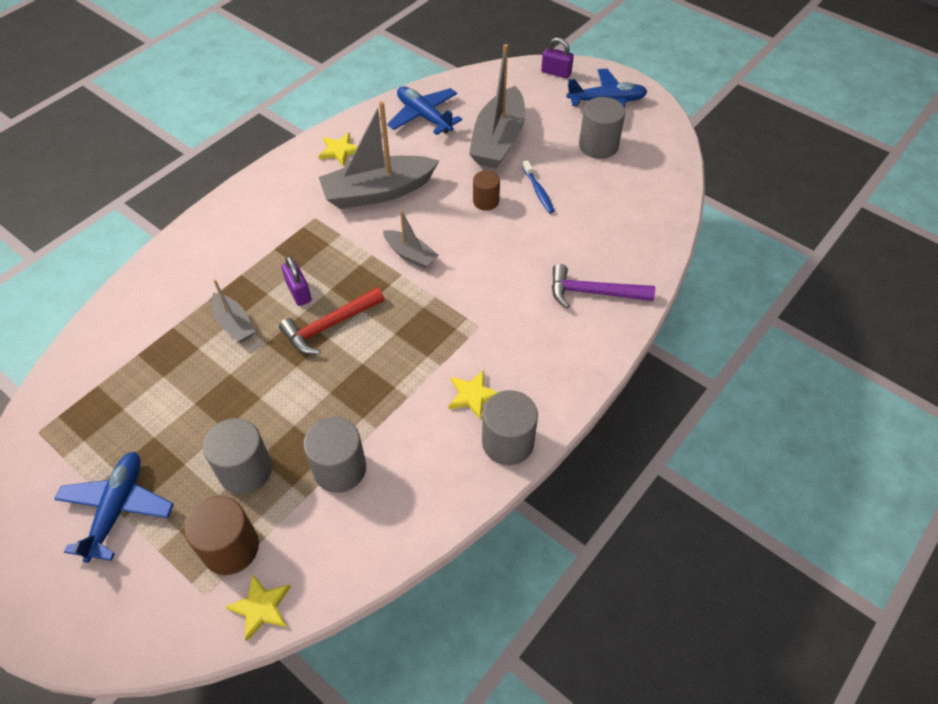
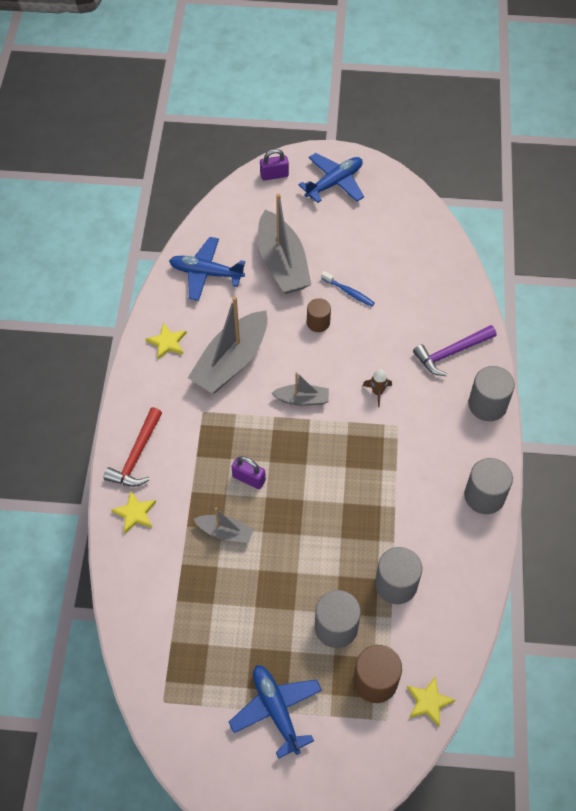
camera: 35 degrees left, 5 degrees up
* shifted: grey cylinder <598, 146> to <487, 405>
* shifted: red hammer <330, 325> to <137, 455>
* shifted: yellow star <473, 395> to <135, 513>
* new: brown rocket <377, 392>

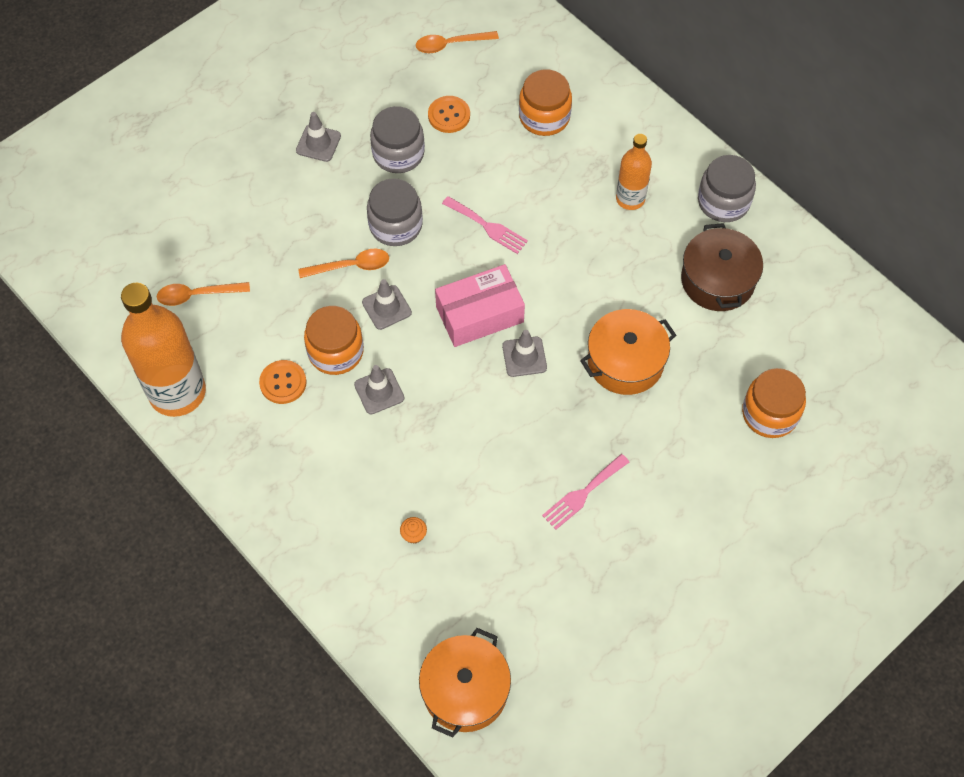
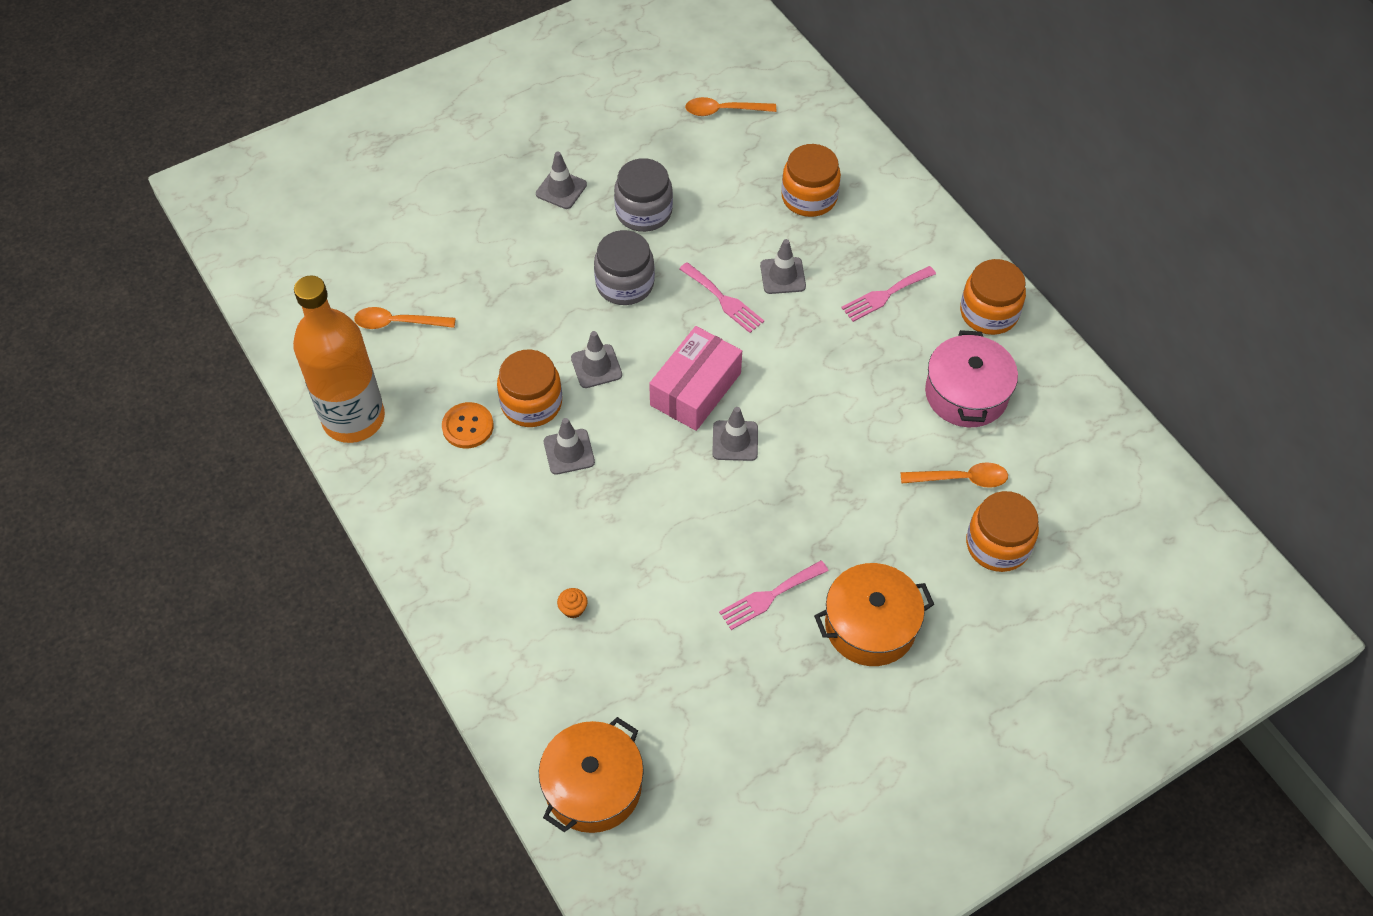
camera: 10 degrees right, 5 degrees down
* gone: orange button <449, 115>
* swapped: orange bottle <630, 199> to pink fork <886, 294>
* repainted: grey jar <723, 202> to orange jar <989, 313>
* repainted: brown pot <717, 280> to pink pot <966, 394>
* shifted: orange spoon <351, 266> to <961, 479>
* rotated: pink box <479, 314> = <695, 389> 45 degrees counterclockwise
* shifted: orange pot <625, 362> to <870, 625>
* new: grey traffic cone <782, 276>

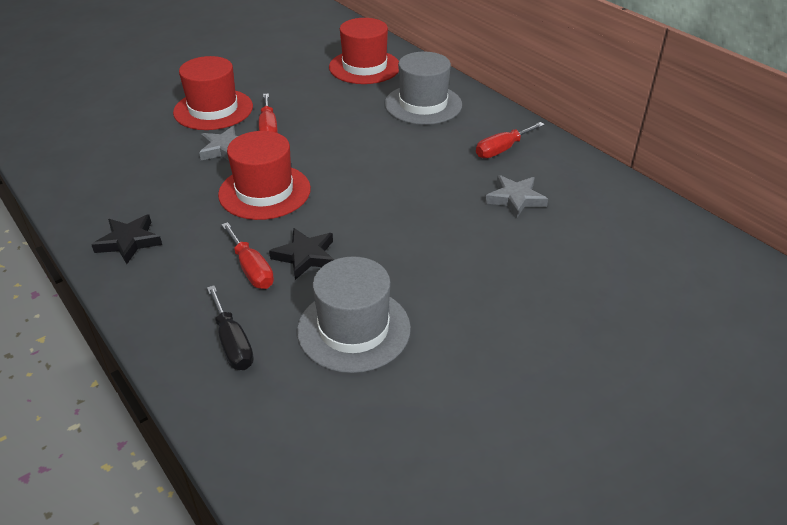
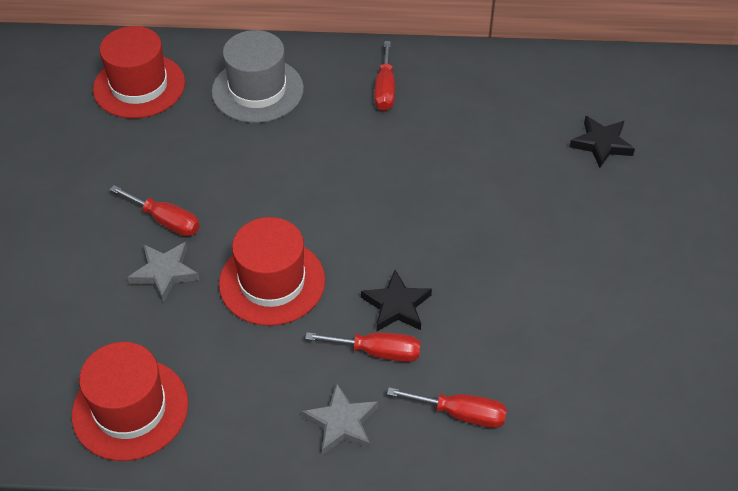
camera: 50 degrees left, 10 degrees up
* shifted: red hat <213, 109> to <130, 409>
* shifted: grey star <515, 199> to <341, 423>
* shifted: black star <129, 242> to <601, 144>
* gone: grey hat <354, 329>
* repainted: black screwdriver <233, 343> to red screwdriver <461, 414>

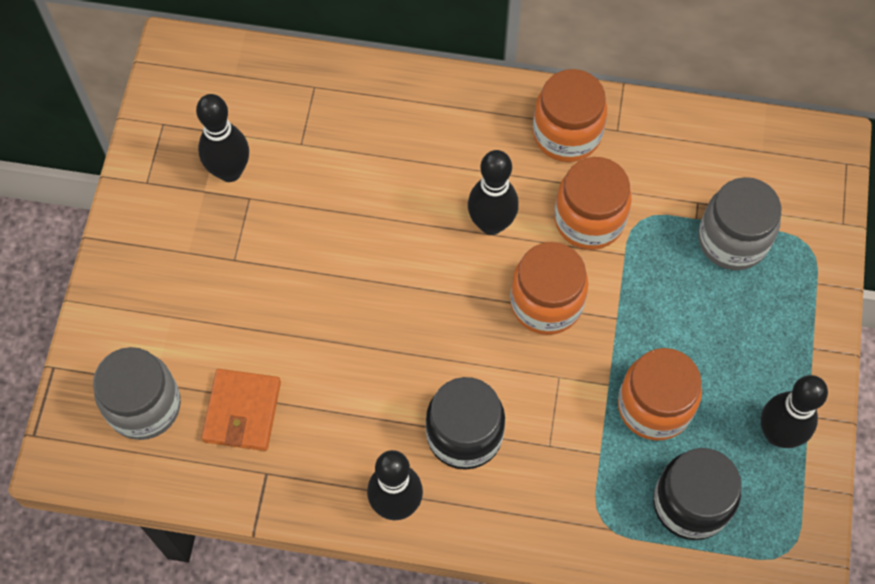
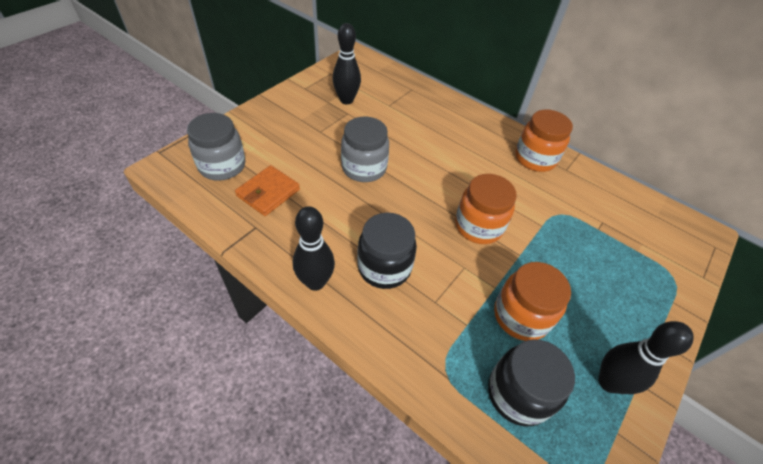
camera: 25 degrees right, 15 degrees down
* gone: black bowling pin <491, 224>
* gone: orange jar <589, 220>
* shifted: grey jar <732, 240> to <364, 168>

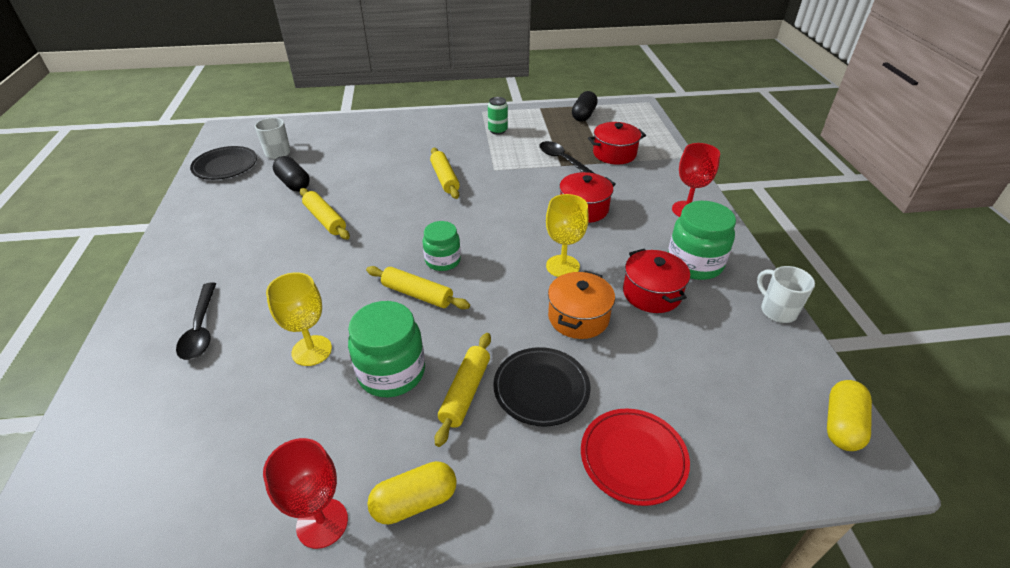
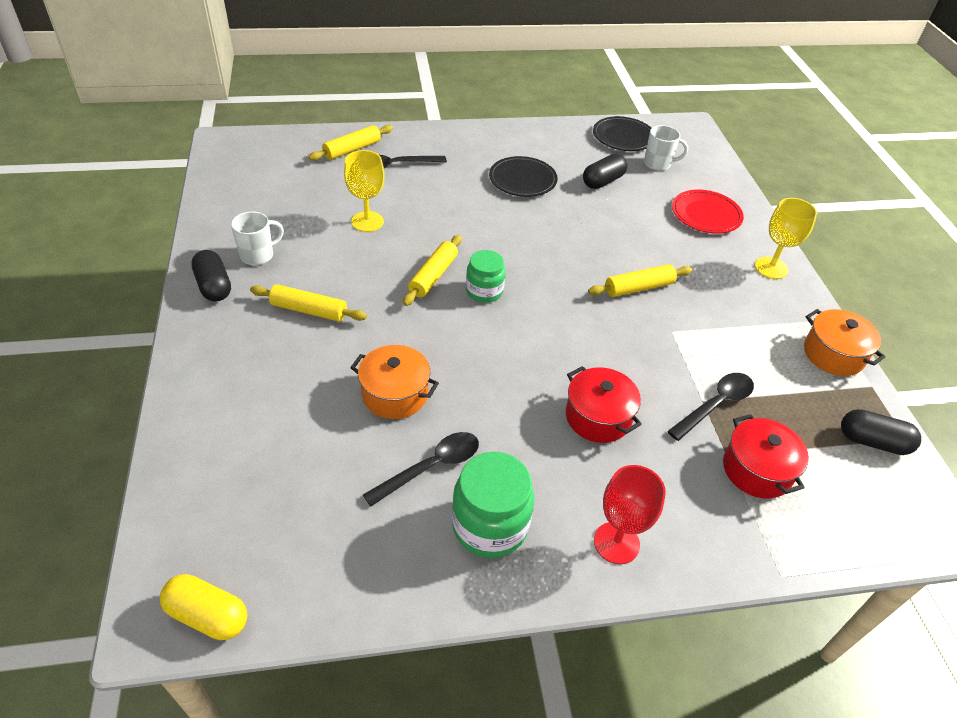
camera: 85 degrees right, 5 degrees up
* gone: green can <497, 130>
* shifted: yellow rolling pin <325, 219> to <352, 149>
* shifted: yellow goblet <562, 266> to <771, 268>
* swapped: red pot <652, 293> to black spoon <431, 467>
* shifted: white mug <777, 311> to <258, 255>
* gone: green jar <391, 372>
* shifted: black plate <541, 389> to <522, 180>
* shifted: red plate <633, 458> to <706, 215>
* gone: red goblet <322, 523>
* repainted: yellow capsule <415, 502> to black capsule <214, 286>
* new: orange pot <833, 354>

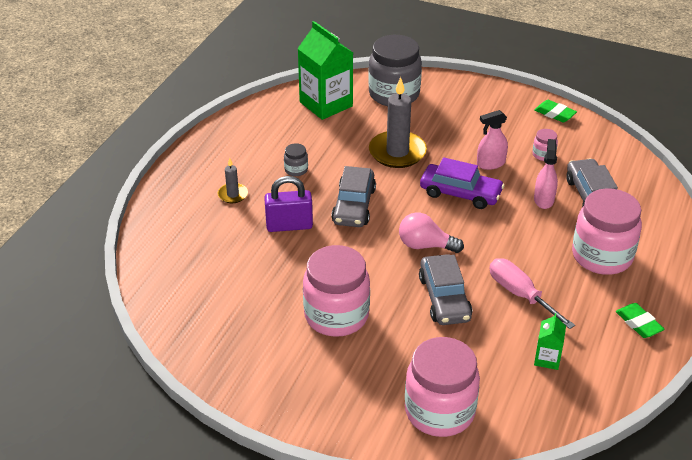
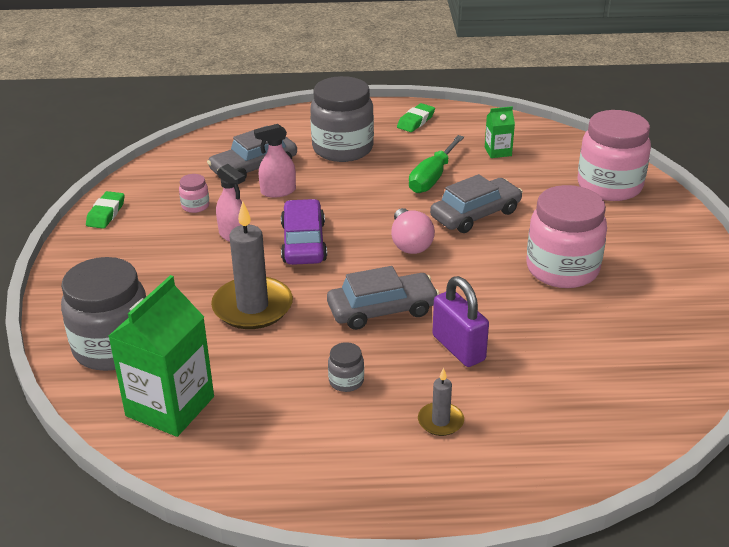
camera: 115 degrees left, 5 degrees down
* repainted: pink jar <602, 256> to grey jar <342, 148>
* repainted: pink screwdriver <520, 294> to green screwdriver <432, 177>

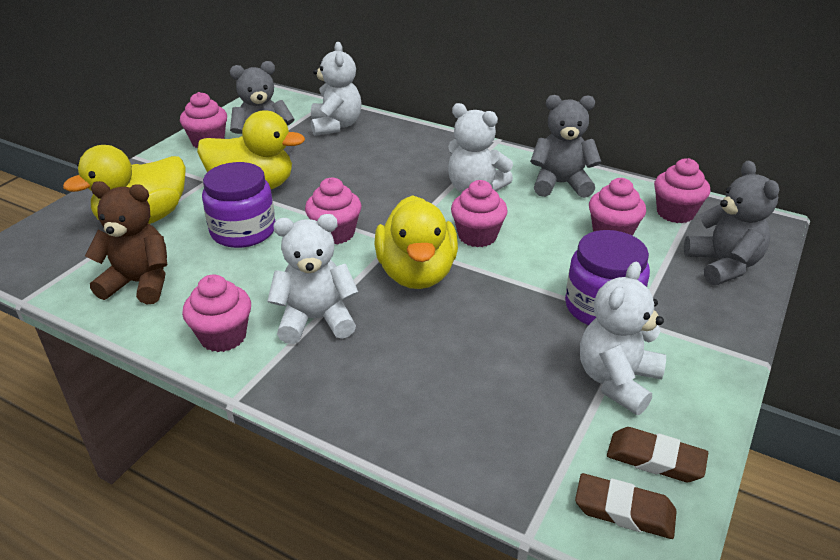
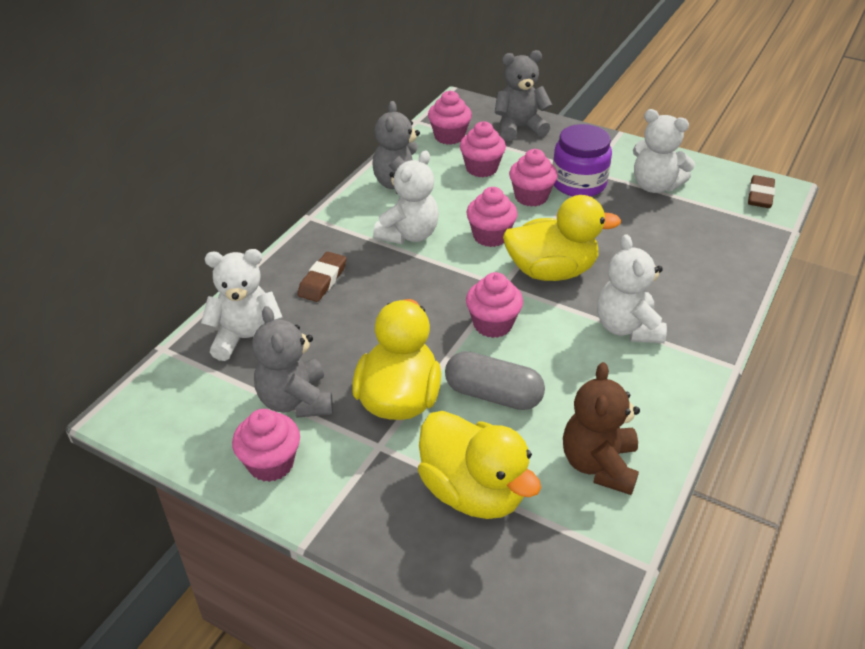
camera: 90 degrees left, 5 degrees up
* swapped: purple jar <243, 231> to grey capsule <493, 395>
* shifted: pink cupcake <223, 336> to <531, 197>
* shifted: brown eraser <655, 459> to <322, 280>

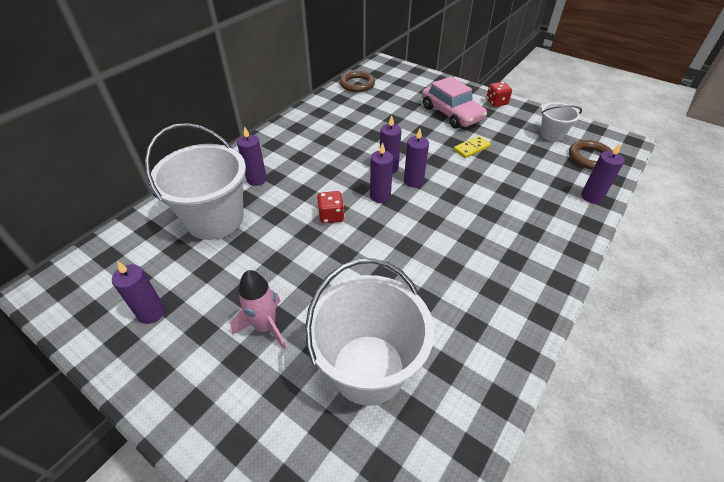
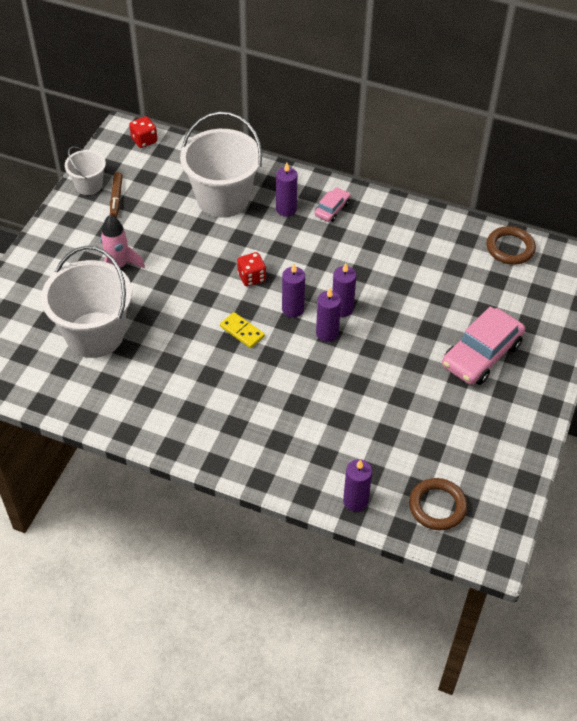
camera: 75 degrees right, 5 degrees up
* shifted: red dice <496, 102> to <144, 140>
* shifted: white bucket <552, 135> to <89, 185>
* shifted: yellow domino <471, 148> to <242, 331>
* swapped: purple candle <151, 313> to brown marker <116, 198>
* new: pink car <332, 209>

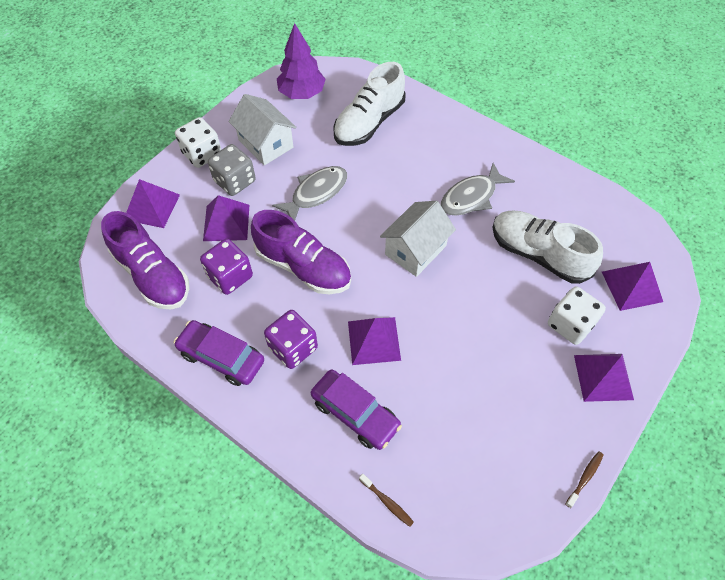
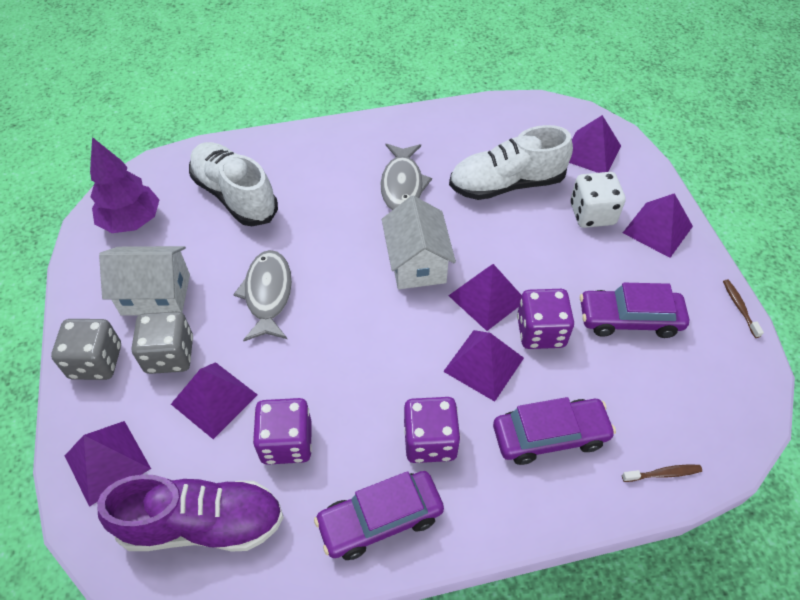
camera: 50 degrees left, 5 degrees down
* rotated: white shoe <369, 122> = <235, 196> 150 degrees clockwise
* repainted: white dice <202, 154> to grey dice <96, 362>
* gone: purple shoe <303, 267>
* new: purple pyramid <487, 298>
* new: purple car <629, 319>
* new: purple dice <540, 332>

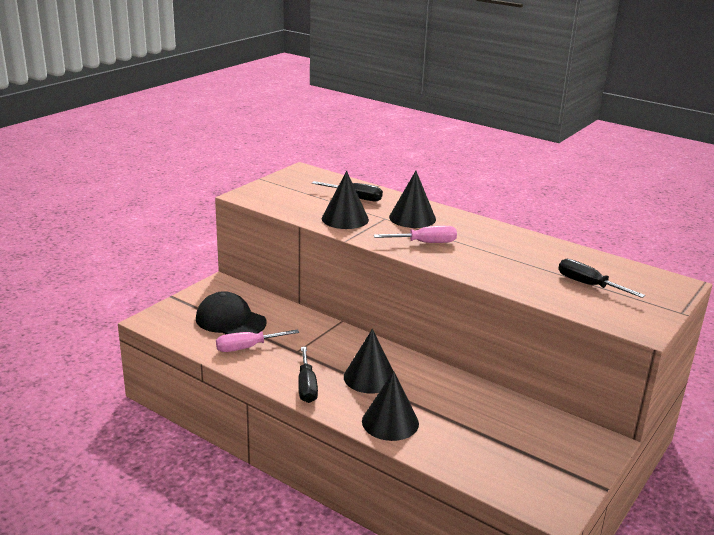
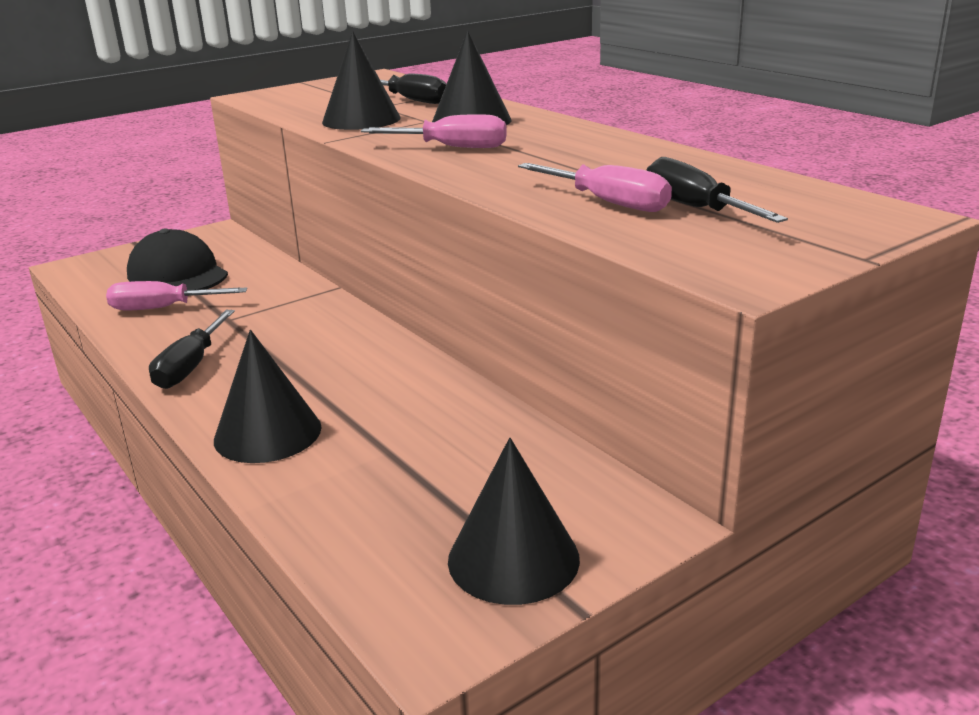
camera: 20 degrees right, 0 degrees up
* shifted: black cone <370, 377> to <513, 559>
* new: pink screwdriver <608, 203>

